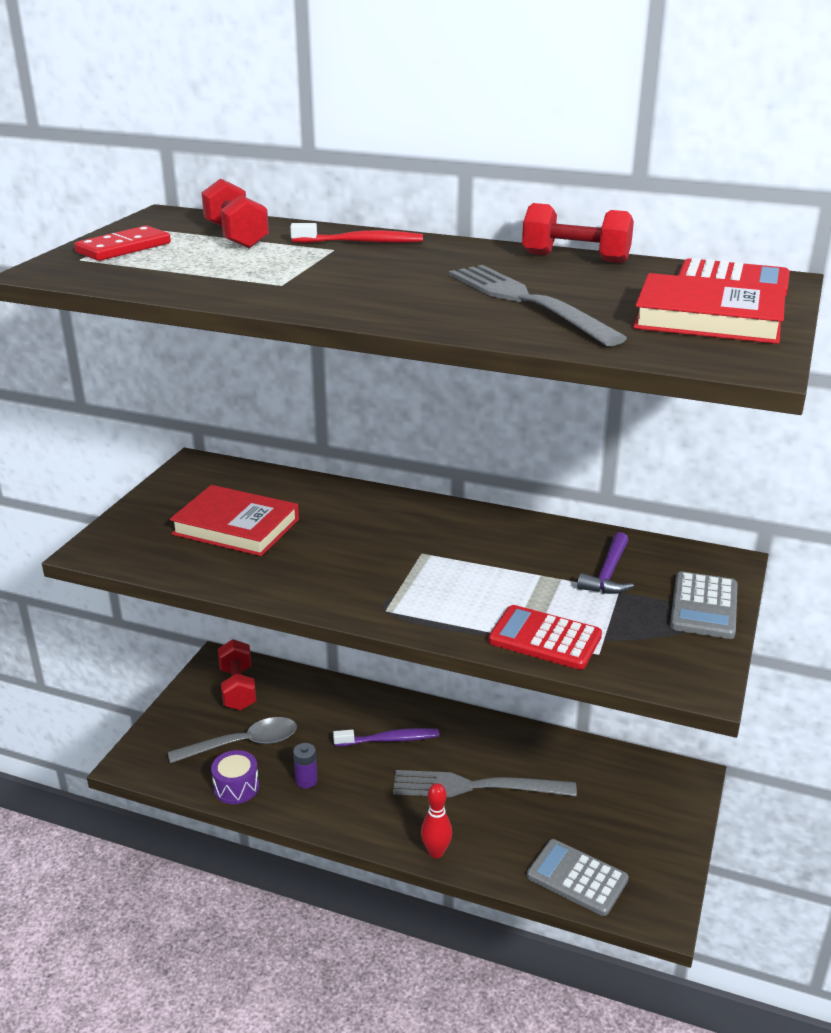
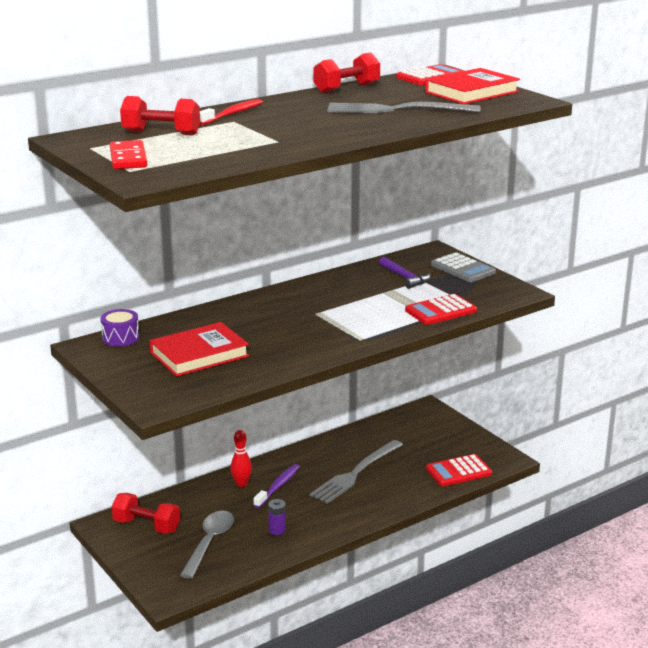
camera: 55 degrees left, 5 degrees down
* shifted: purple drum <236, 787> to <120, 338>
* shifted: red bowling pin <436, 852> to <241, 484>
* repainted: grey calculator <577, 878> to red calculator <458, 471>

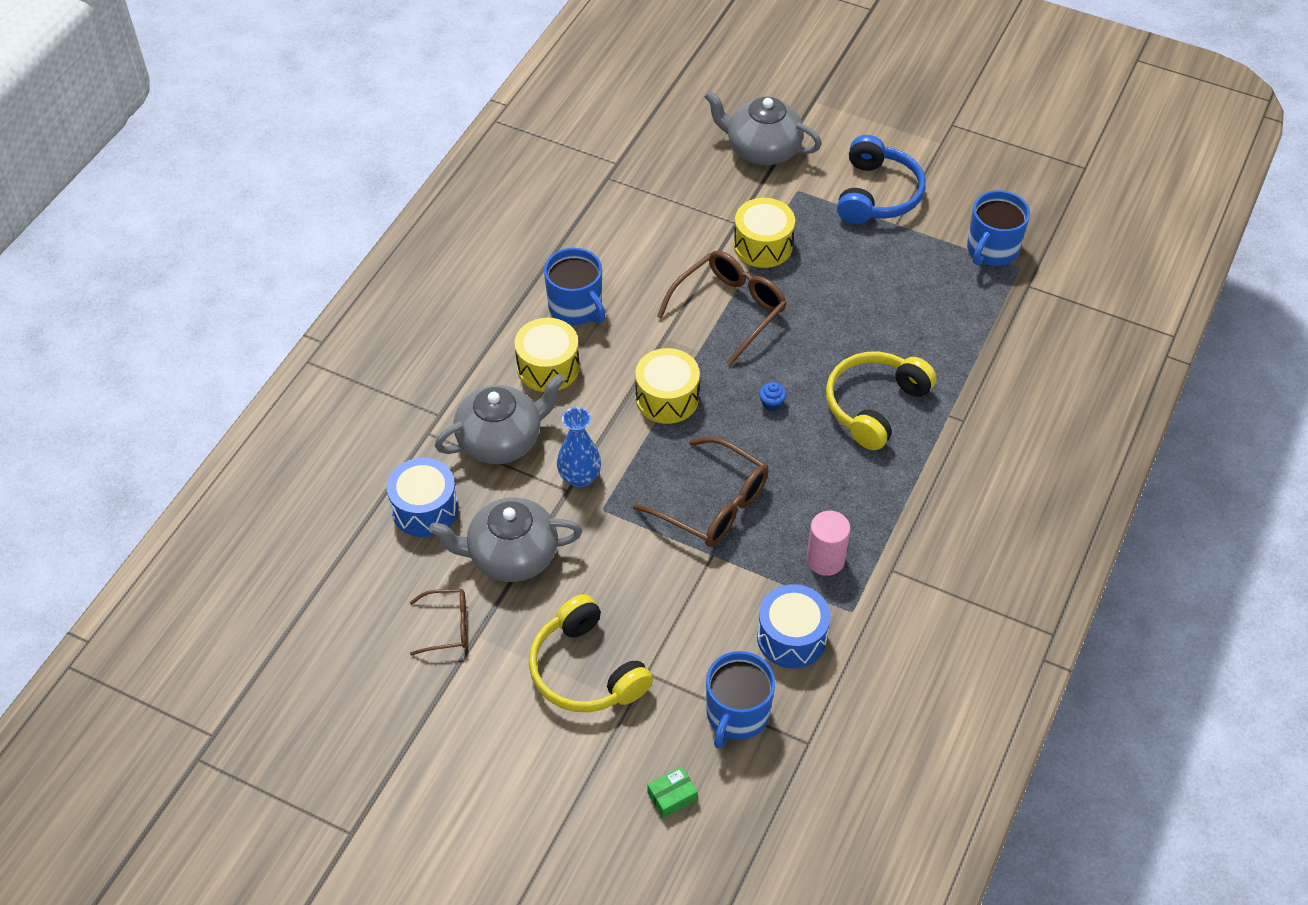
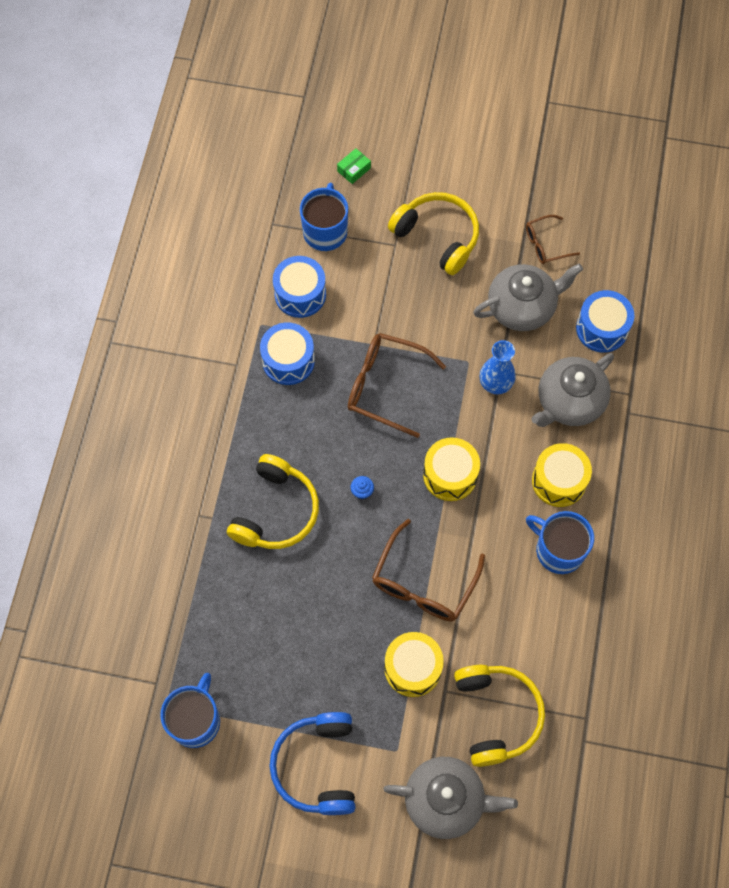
camera: 165 degrees right, 15 degrees up
* swapped: pink cylinder <825, 559> to blue drum <288, 361>
* new: yellow headphones <497, 715>

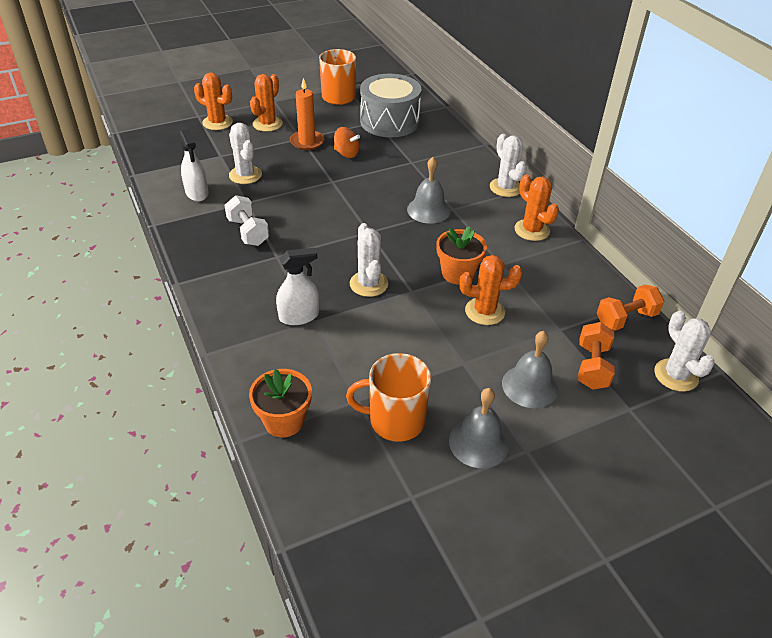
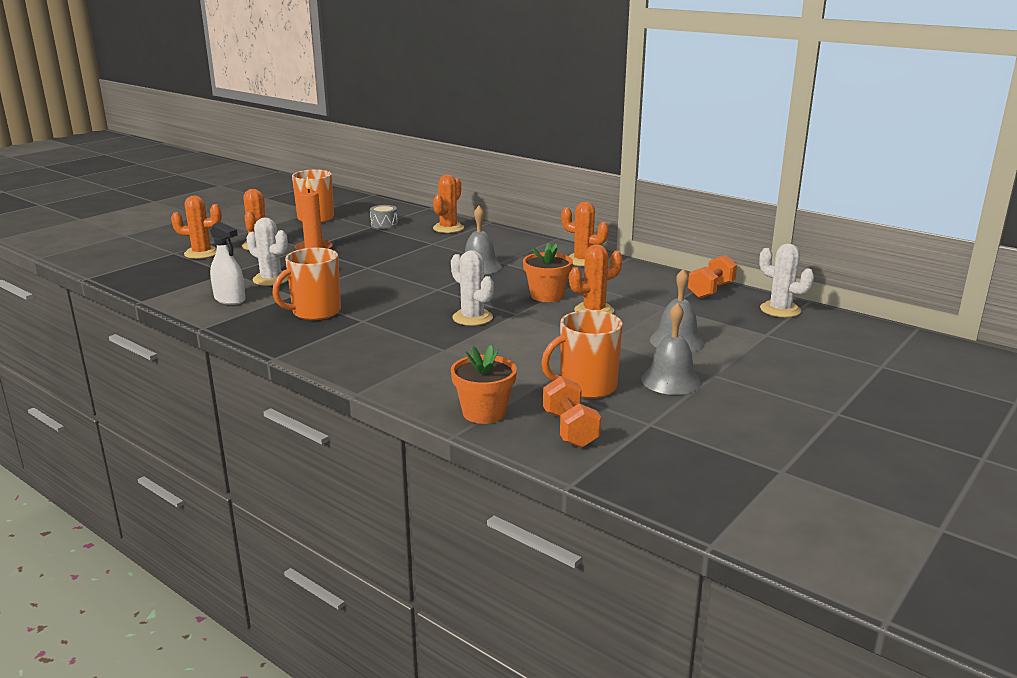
camera: 25 degrees left, 20 degrees down
* scaled: grey drum <389, 121> = <384, 224> x0.43
* gone: orange spinning top <346, 153>
* gone: white cactus <506, 187>
* swapped: white dumbbell <248, 232> to orange mug <315, 312>
* gone: white spray bottle <299, 316>
* shifted: orange dumbbell <592, 367> to <570, 429>
* new: orange cactus <448, 228>

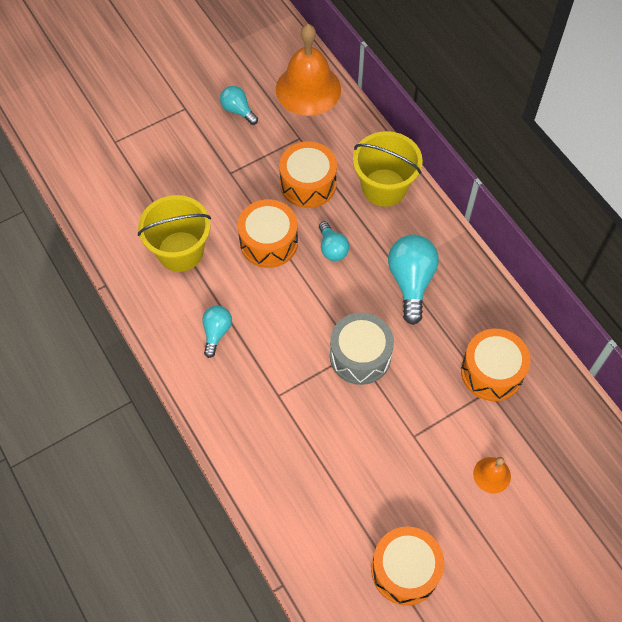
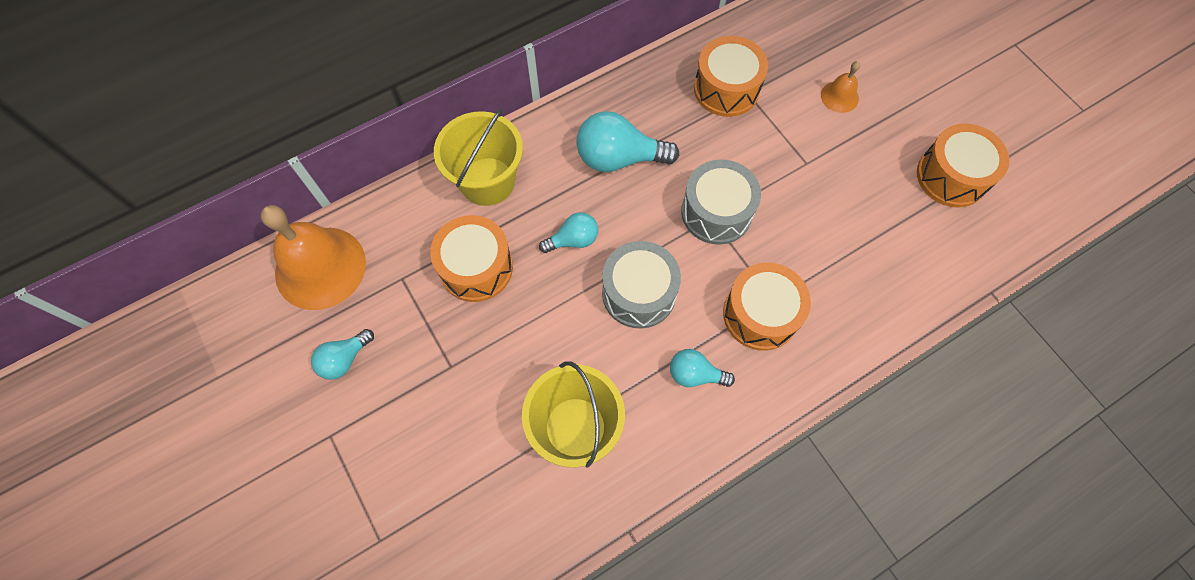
camera: 90 degrees left, 5 degrees up
* shifted: orange drum <268, 242> to <760, 314>
* new: grey drum <639, 293>

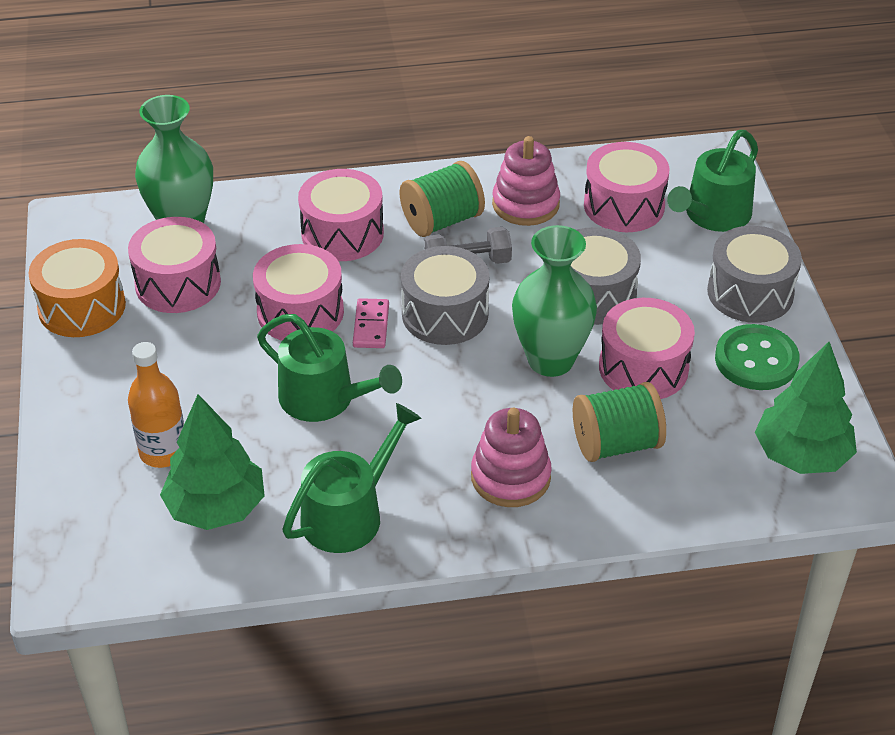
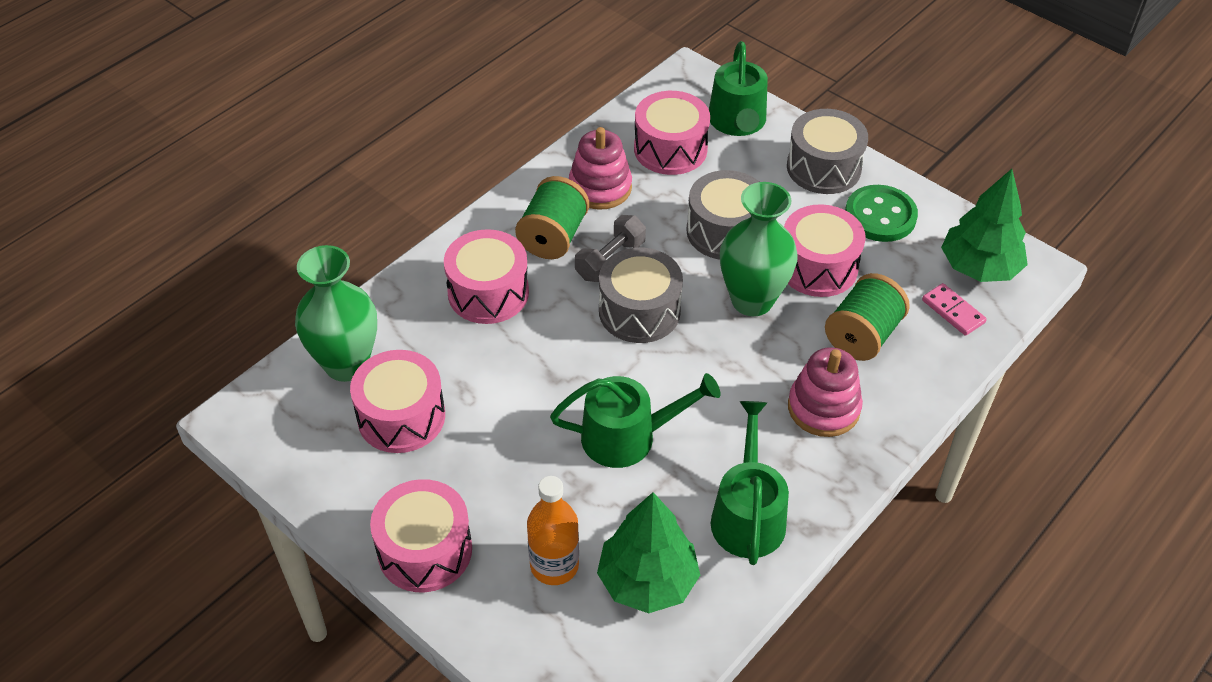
camera: 40 degrees left, 5 degrees up
* gone: orange drum <82, 307>
* shifted: pink drum <300, 312> to <425, 550>
* shifted: pink domino <371, 326> to <953, 311>

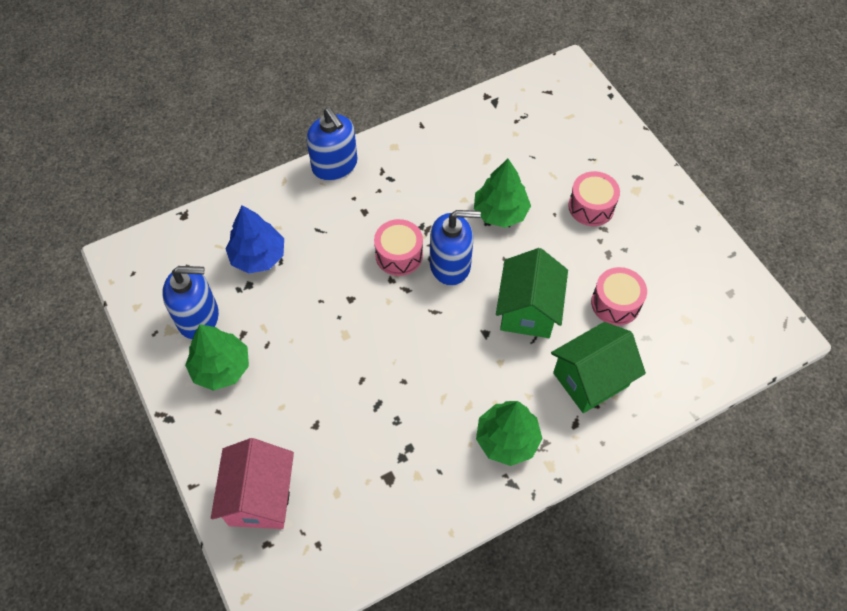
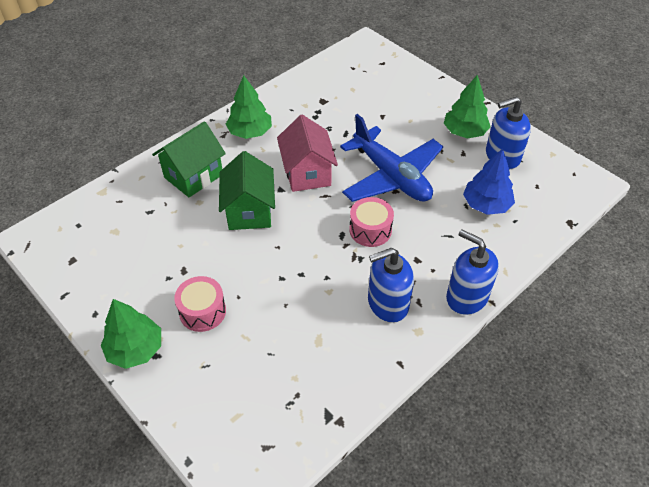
camera: 165 degrees right, 10 degrees down
* shifted: green tree <500, 212> to <135, 349>
* shifted: blue soap dispenser <450, 265> to <387, 303>
* gone: pink drum <615, 303>
* shifted: pink house <260, 497> to <307, 173>
* new: blue plane <391, 176>

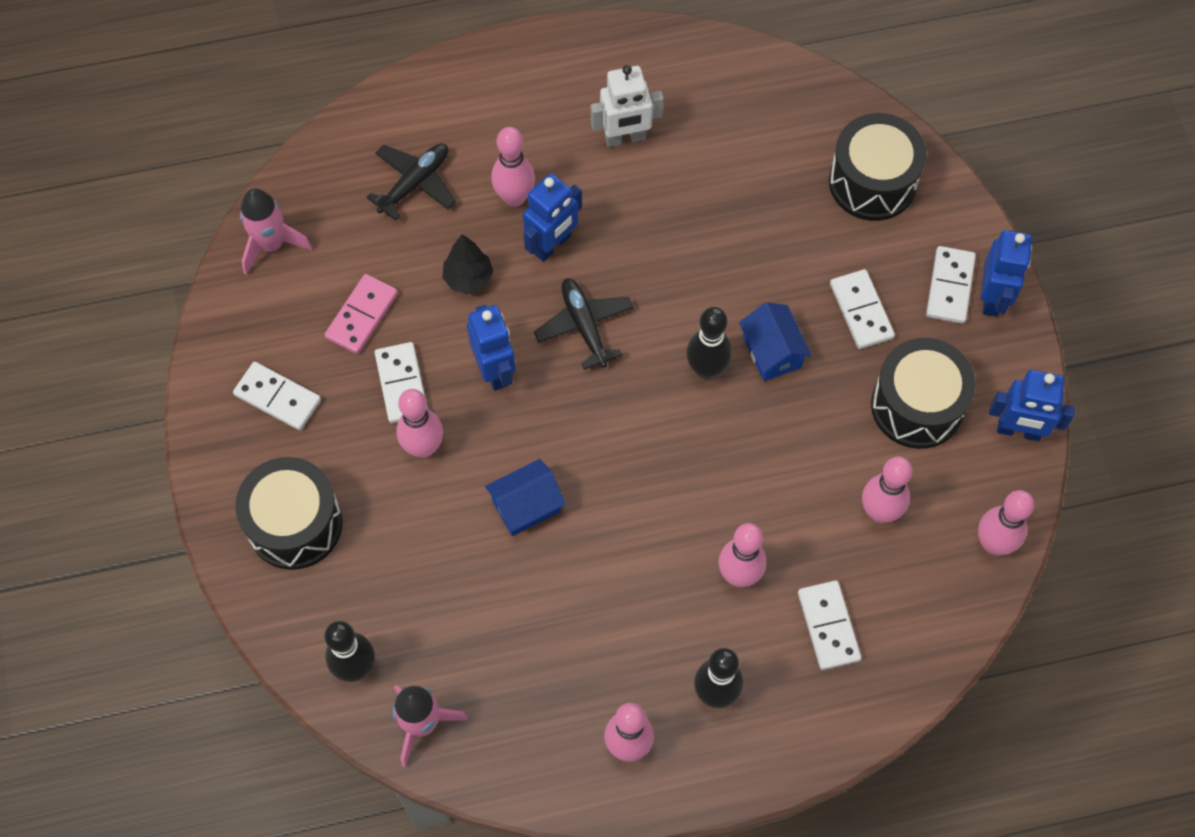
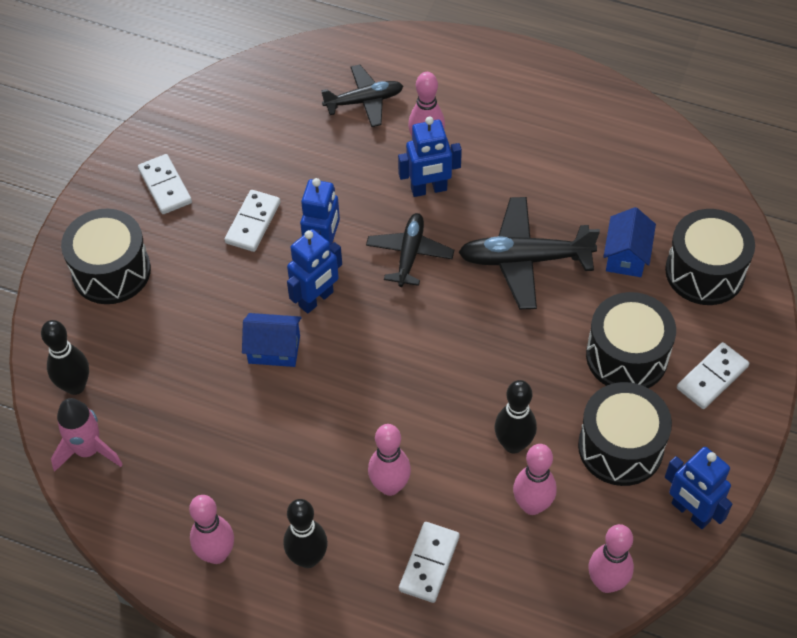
camera: 35 degrees right, 10 degrees down
* gone: white robot <625, 138>
* gone: pink rocket <271, 244>
* shifted: blue robot <992, 297> to <316, 299>
* gone: black tree <468, 278>
* swapped: white domino <861, 311> to black drum <627, 356>
* gone: pink domino <361, 315>
* shifted: blue house <772, 352> to <626, 256>
* shifted: black bowling pin <706, 369> to <513, 444>
* gone: pink bowling pin <423, 447>
* new: black plane <524, 260>

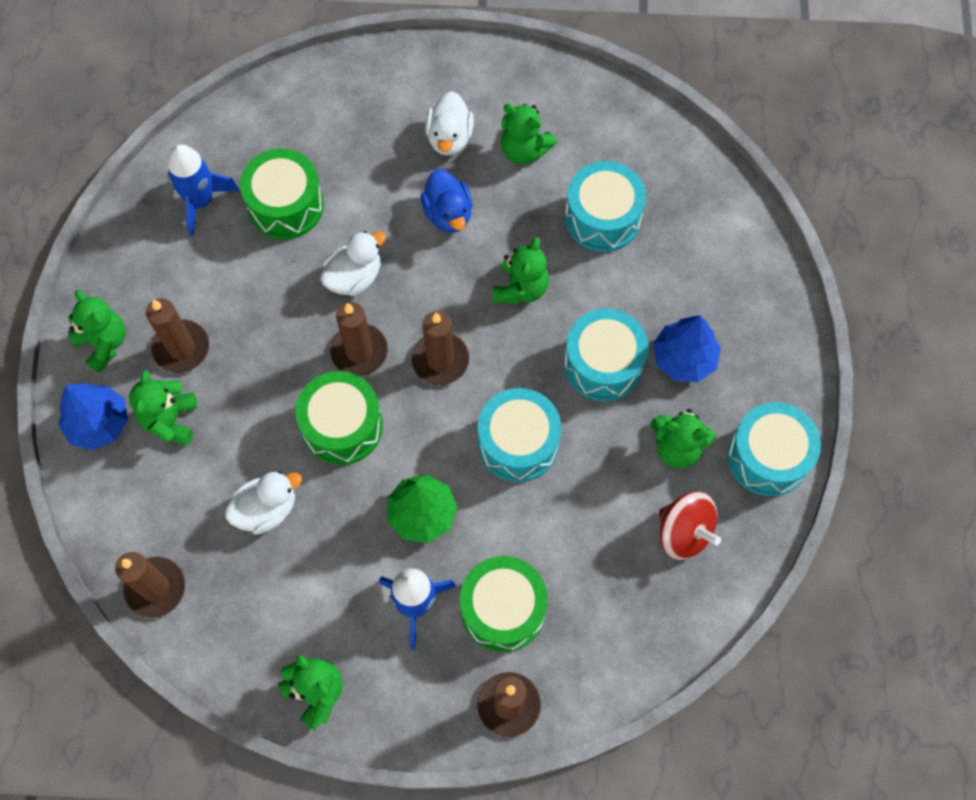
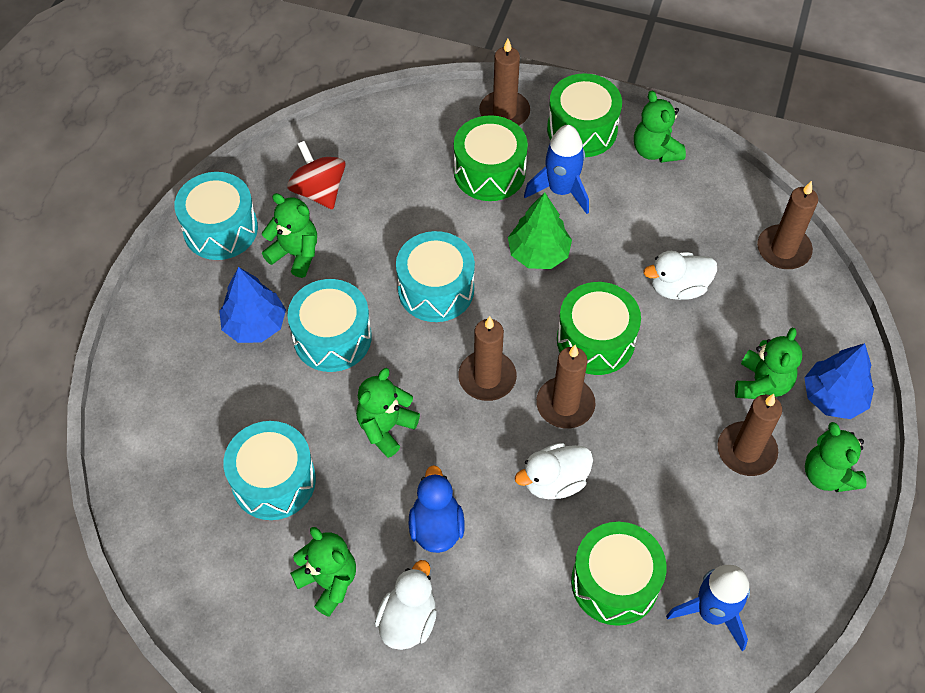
camera: 165 degrees left, 10 degrees down
* new: green drum <582, 129>

